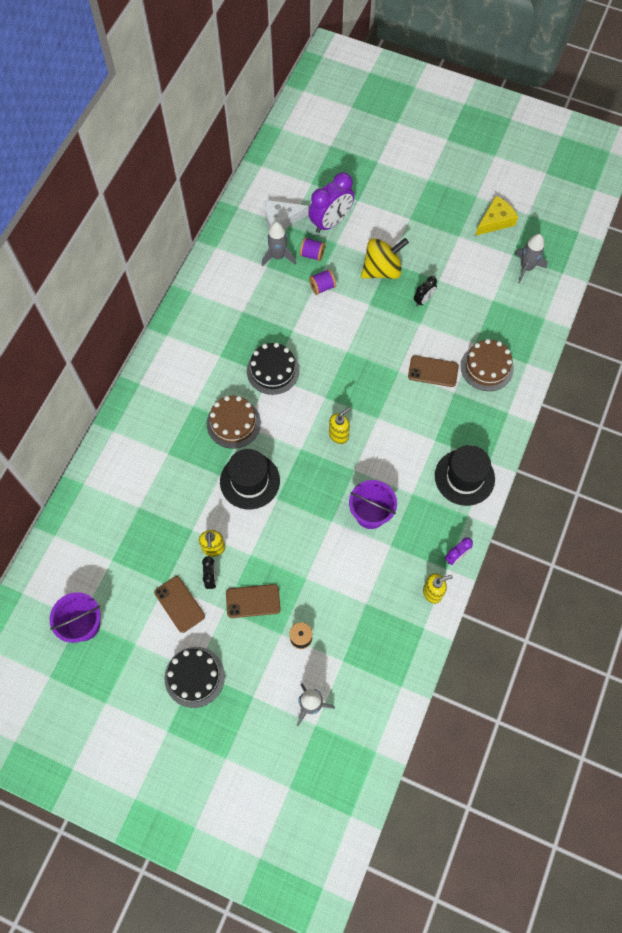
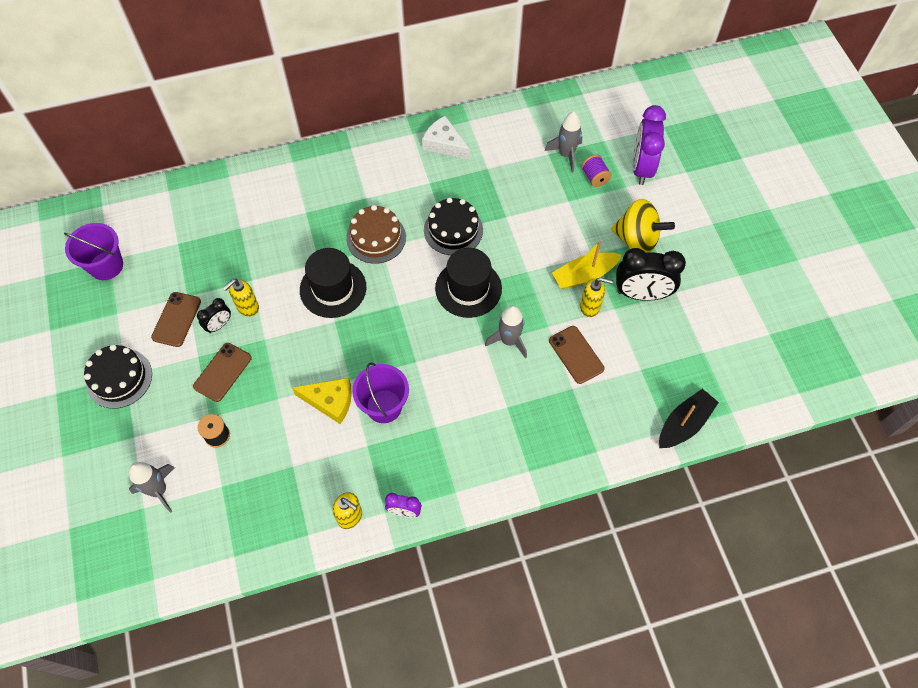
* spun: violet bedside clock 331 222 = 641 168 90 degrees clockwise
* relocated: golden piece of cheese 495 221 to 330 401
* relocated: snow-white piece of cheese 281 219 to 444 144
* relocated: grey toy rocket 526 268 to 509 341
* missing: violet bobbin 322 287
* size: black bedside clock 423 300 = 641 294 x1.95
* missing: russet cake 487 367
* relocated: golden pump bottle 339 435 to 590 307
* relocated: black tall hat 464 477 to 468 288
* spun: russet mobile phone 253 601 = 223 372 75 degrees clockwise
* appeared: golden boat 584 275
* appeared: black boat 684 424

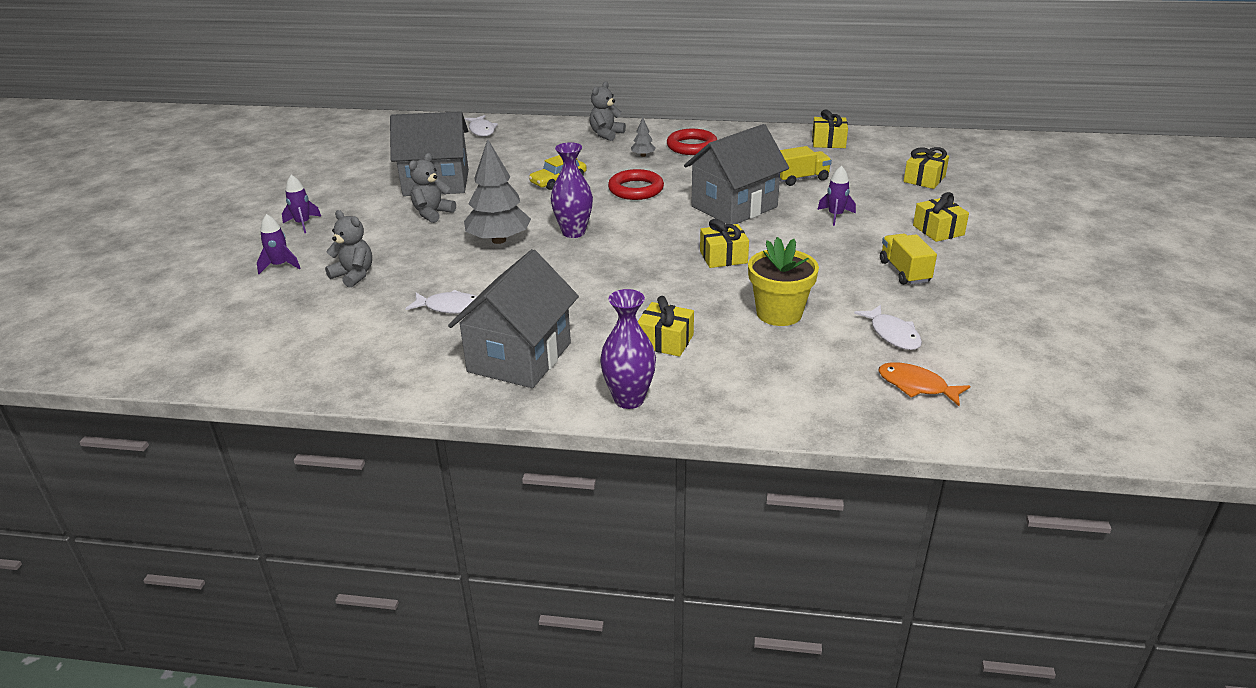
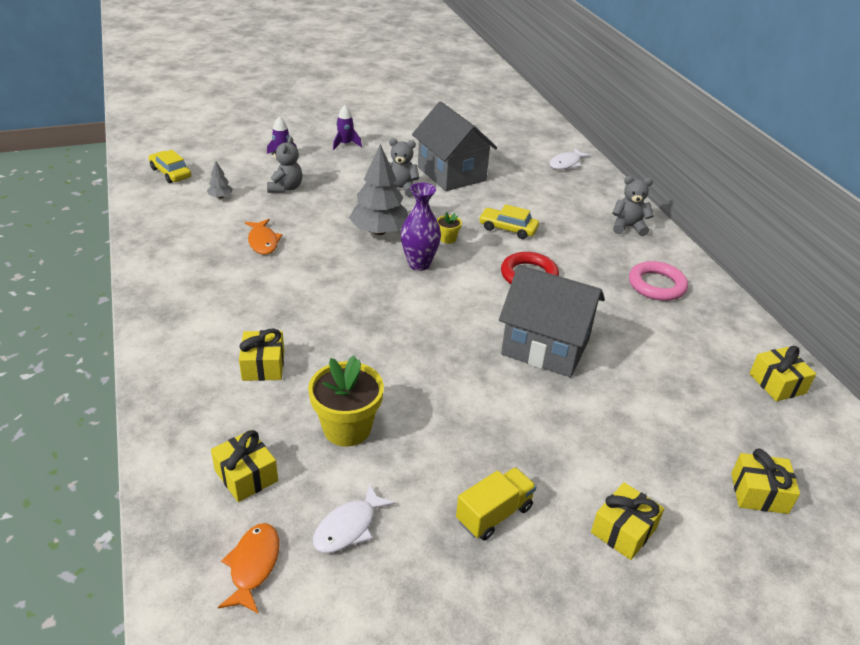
* relocated: grey toy tree 643 155 to 220 197
* colour: red torus 692 146 to rose-pink torus 656 285
* missing: golden toy truck 801 179
* missing: violet toy rocket 835 216
* relocated: golden present 723 257 to 246 475
* missing: grey house 519 357
* missing: violet tall vase 629 399
* colour: snow-white fish figure 450 307 to bright orange fish figure 263 242
* appeared: golden car 171 173
* appeared: golden plant pot 447 239

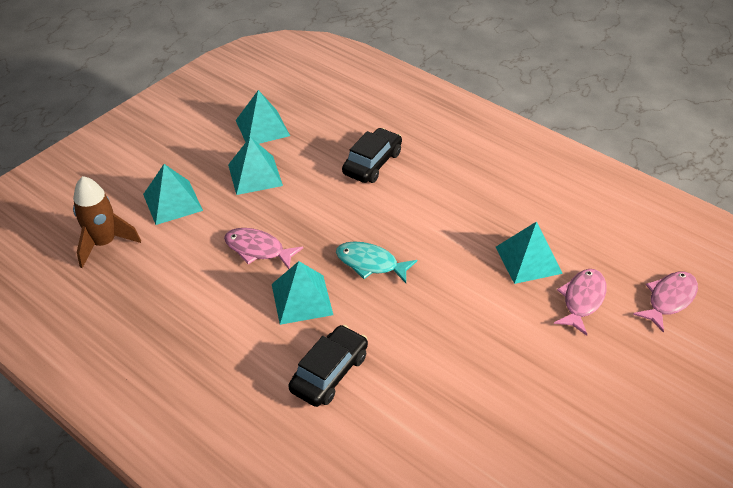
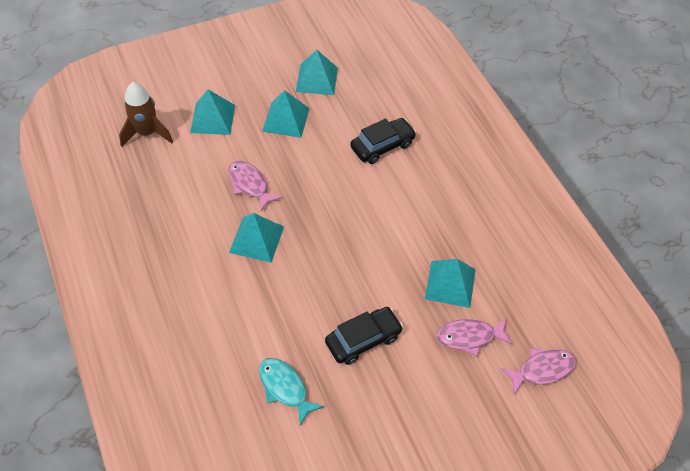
* relocated: turquoise fish figure 370 263 to 285 388
* spun: rose-pink fish figure 582 300 = 469 337 150 degrees counterclockwise
* relocated: black car 329 373 to 363 339

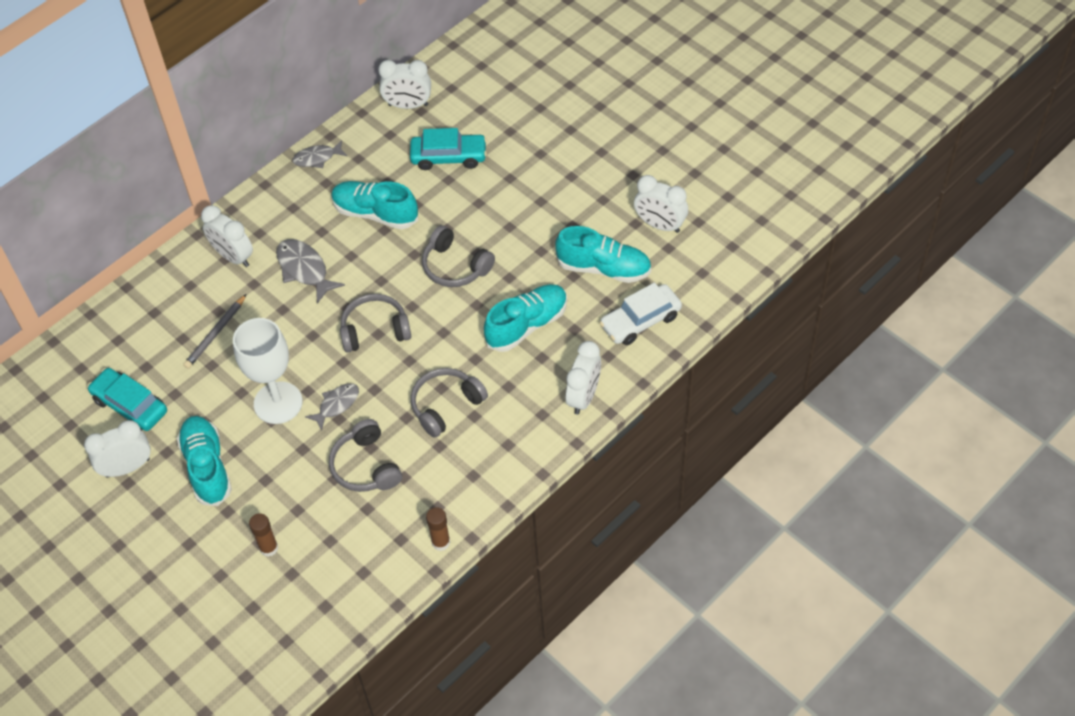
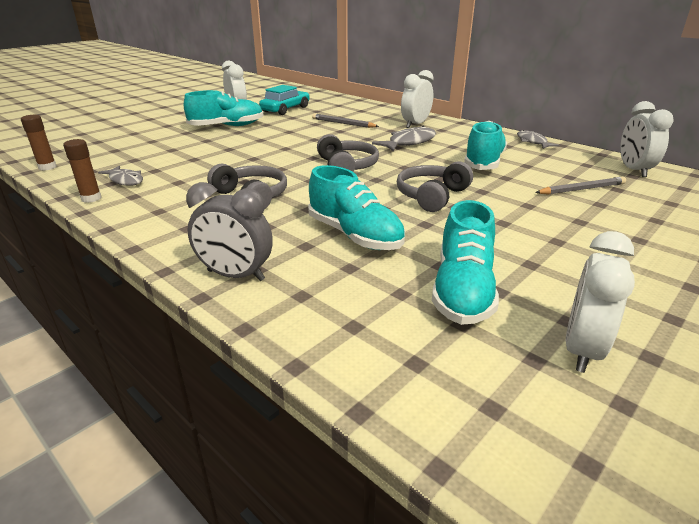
* exchanged: turquoise car 449 157 to grey lead pencil 581 189
* missing: snow-white car 640 321
* missing: snow-white chalice 278 403
* colour: snow-white bedside clock 584 397 to grey bedside clock 235 275
* relocated: grey fish figure 336 405 to 125 180
* missing: grey headphones 365 466
* relocated: russet glue stick 269 548 to 47 167

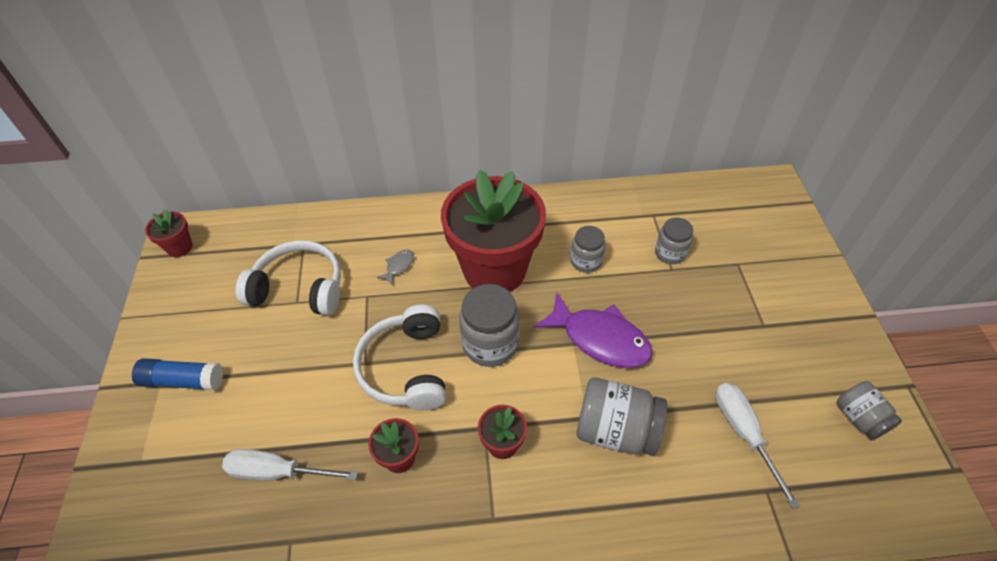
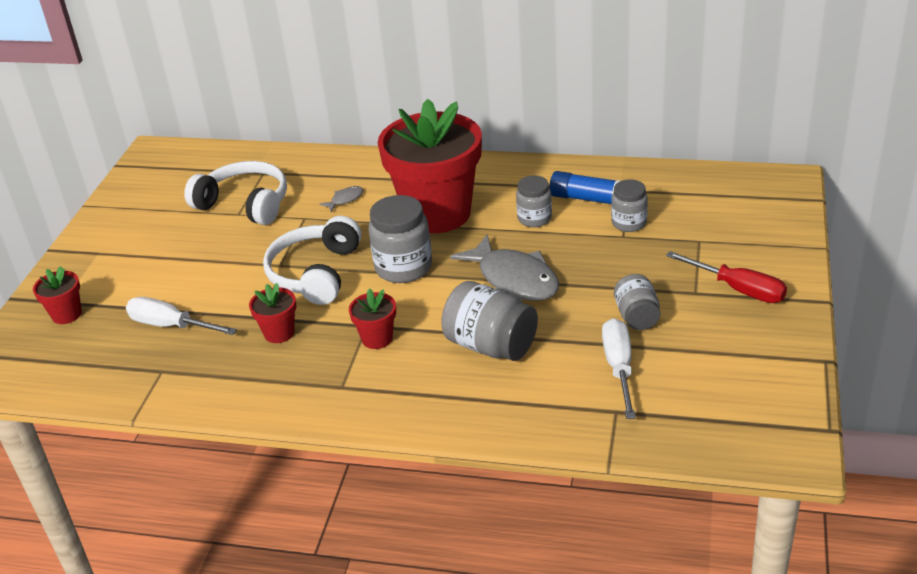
* relocated: red plant pot 179 247 to 67 314
* colour: violet fish figure 600 339 to grey fish figure 514 279
* relocated: blue glue stick 183 380 to 587 199
* relocated: grey jam jar 859 418 to 637 317
* appeared: red screwdriver 738 289

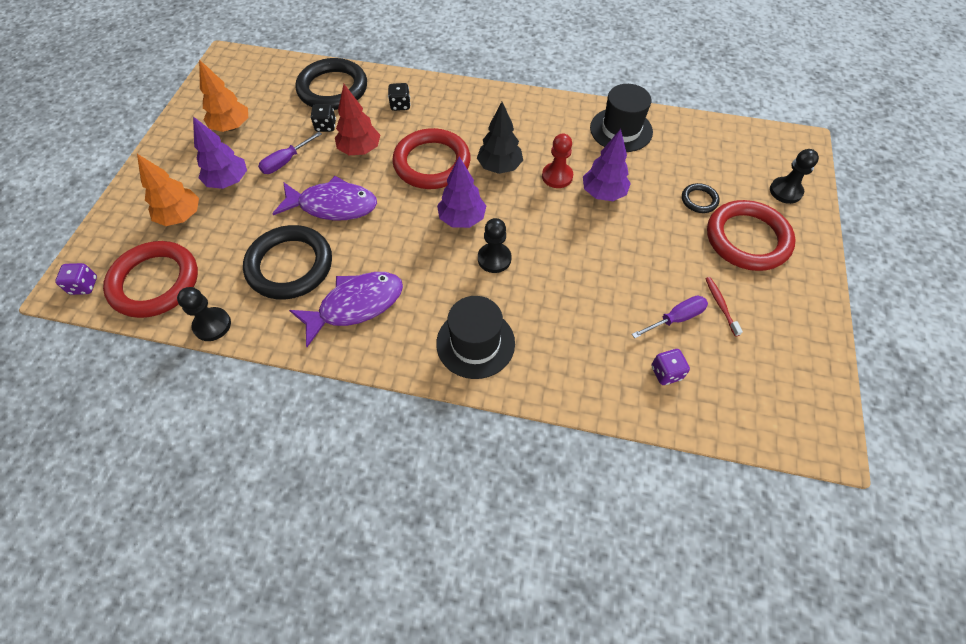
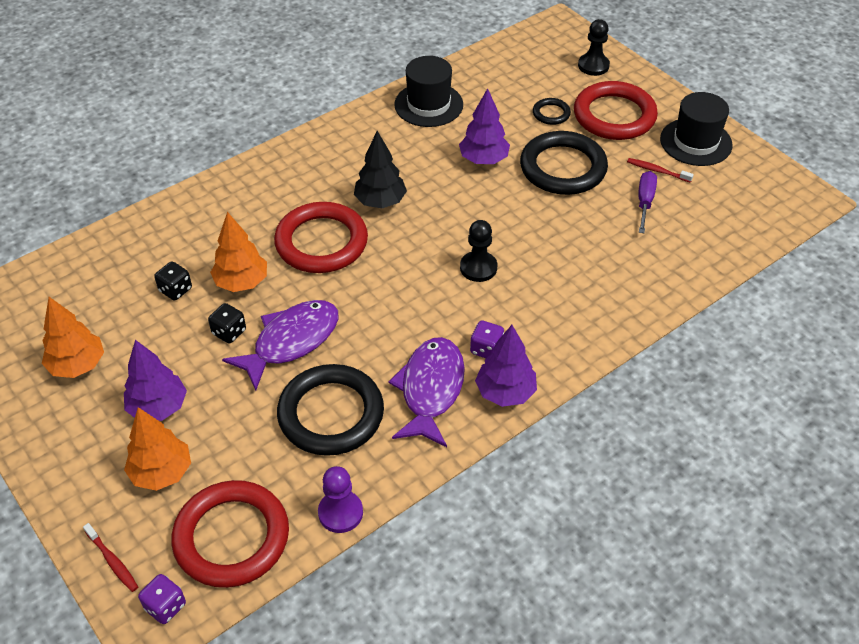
* relocated: black torus 333 89 to 563 168
* relocated: black die 400 105 to 229 332
* colour: red toy tree 360 150 to bright orange toy tree 241 282
* missing: violet screwdriver 285 162
* missing: red chess pawn 557 176
* relocated: violet toy tree 462 219 to 505 392
* colour: black chess pawn 212 325 to violet chess pawn 340 513
* relocated: black tall hat 475 343 to 696 142
* relocated: violet die 666 373 to 486 349
* appeared: red dental brush 112 561

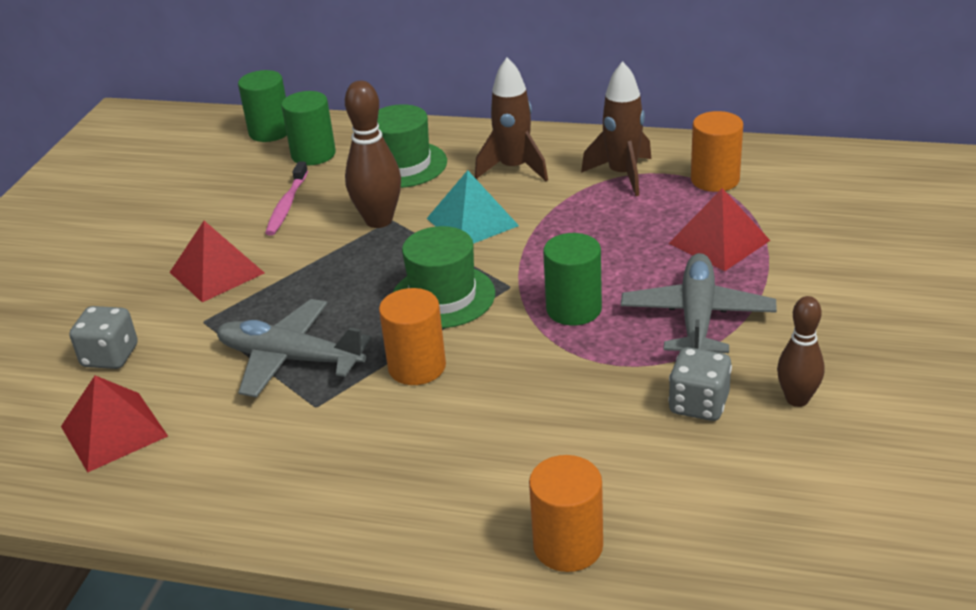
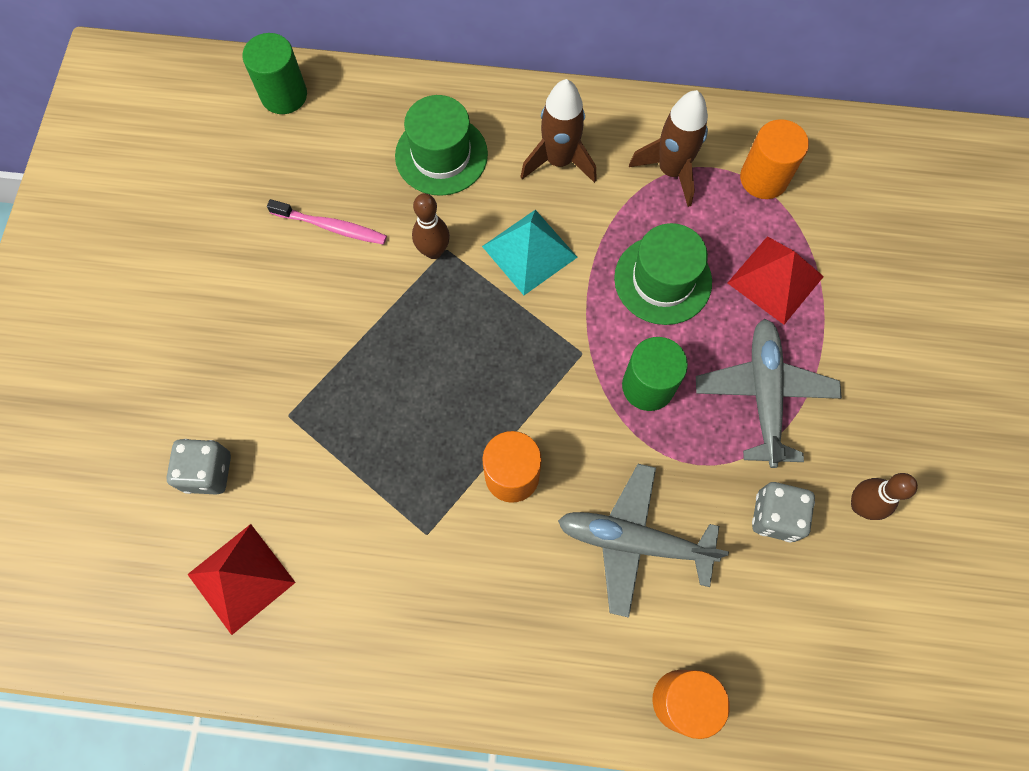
* size: russet skittle 379 220 = 433 251 x0.65
* missing: emerald cylinder 313 154
* spun: rose-pink dental brush 287 205 = 331 227 75 degrees counterclockwise
* missing: red solid pyramid 217 272
* relocated: emerald tall hat 443 296 to 663 280
* relocated: grey aeroplane 290 359 to 634 541

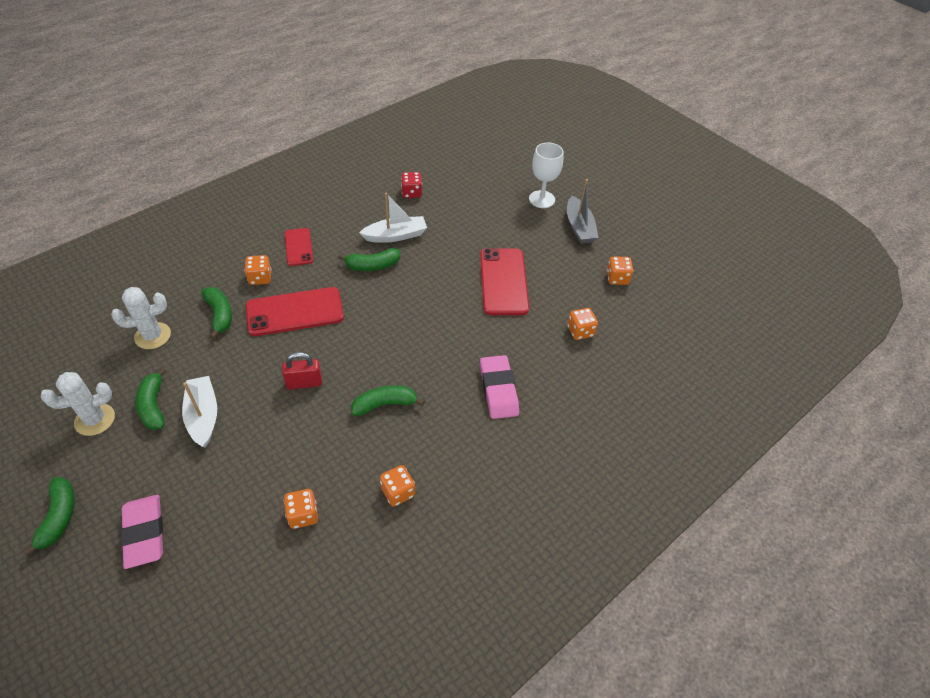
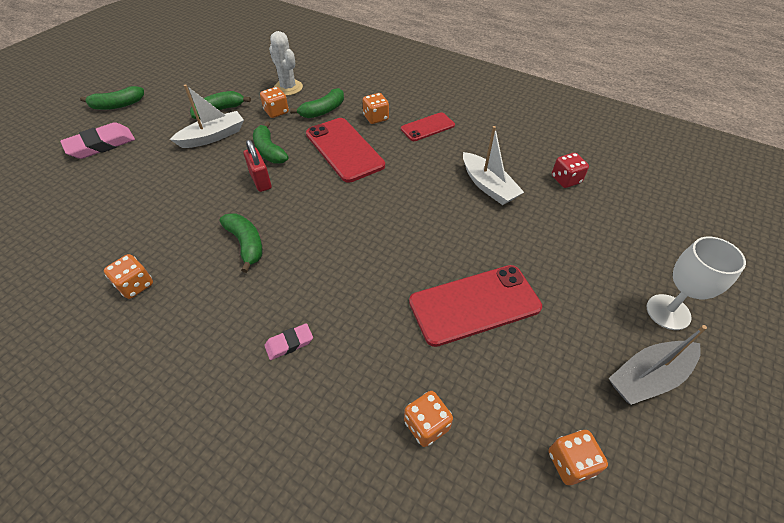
* relocated: emerald toy banana 372 265 to 269 151
* size: rose-pink gum eraser 498 390 = 289 343 x0.53
* missing: snow-white cactus 95 420
* relocated: bright orange die 303 515 to 276 112

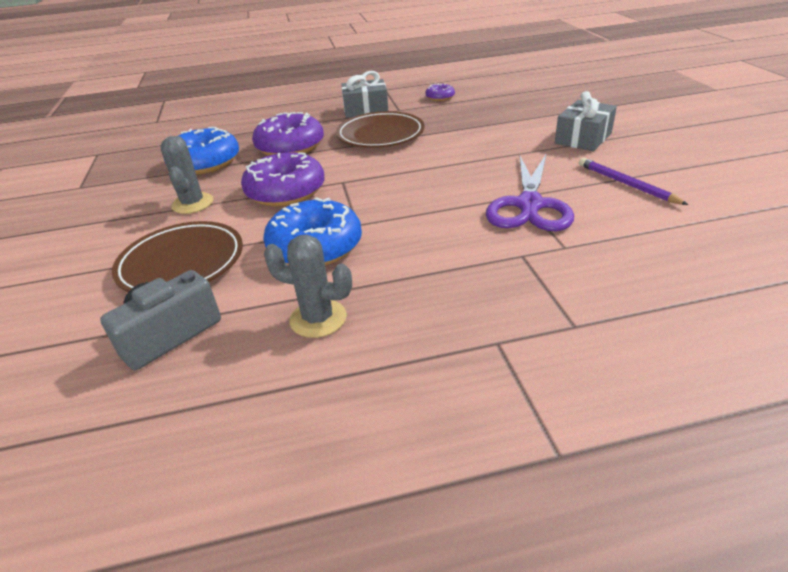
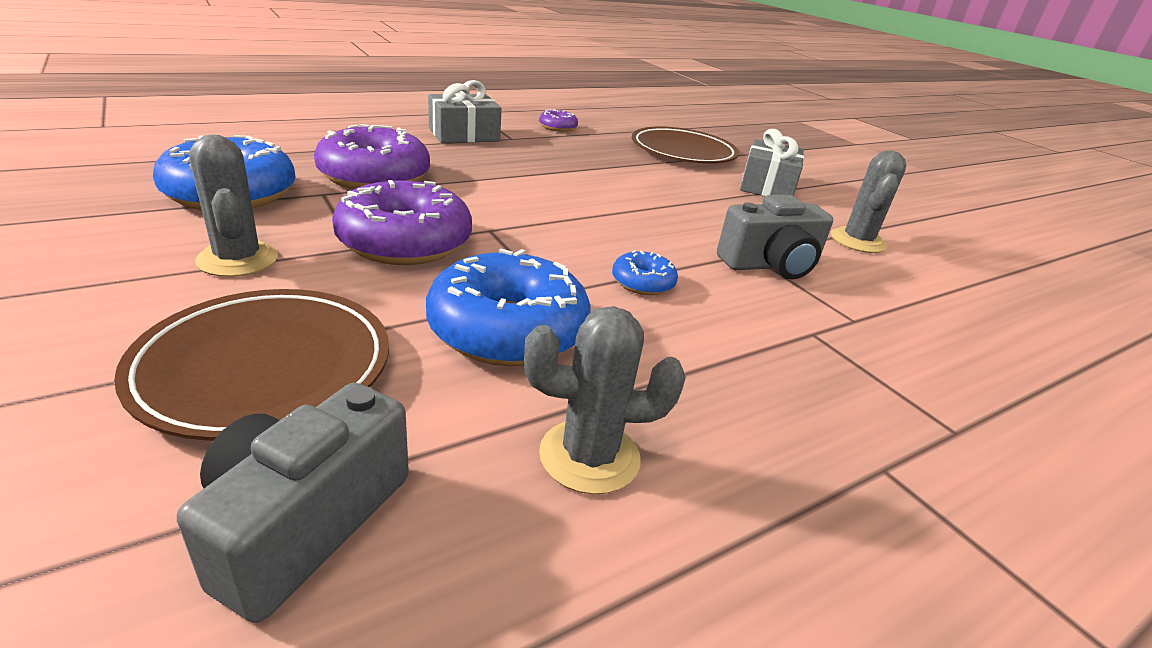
* relocated: russet dinner plate 380 135 to 683 152
* exchanged: violet shears 529 205 to grey camera 770 265
* exchanged: violet lead pencil 626 184 to grey cactus 857 241
* appeared: blue glazed donut 643 283

